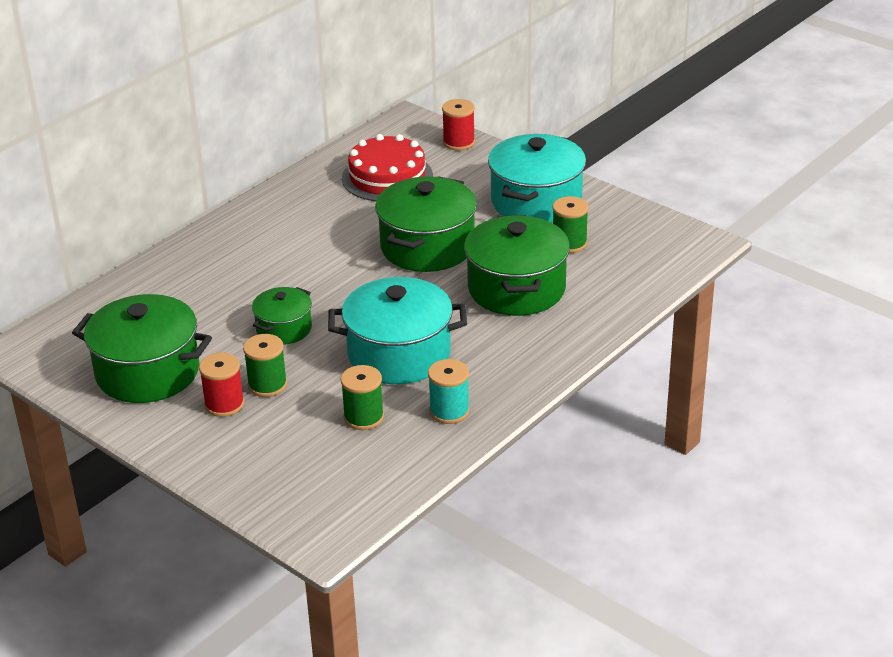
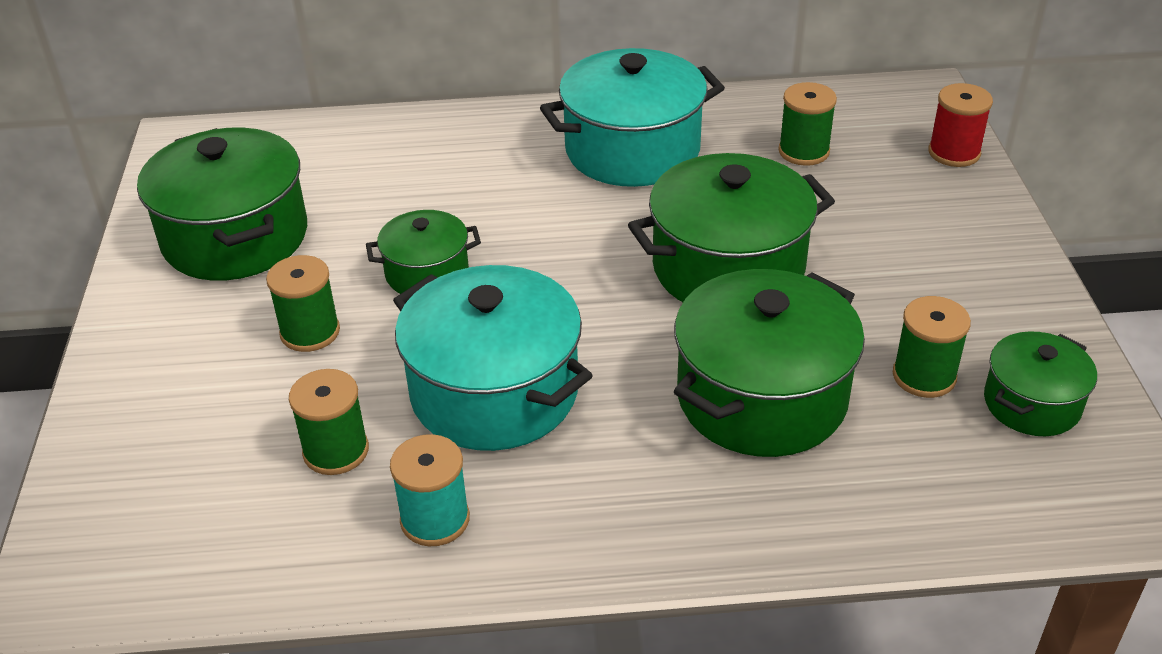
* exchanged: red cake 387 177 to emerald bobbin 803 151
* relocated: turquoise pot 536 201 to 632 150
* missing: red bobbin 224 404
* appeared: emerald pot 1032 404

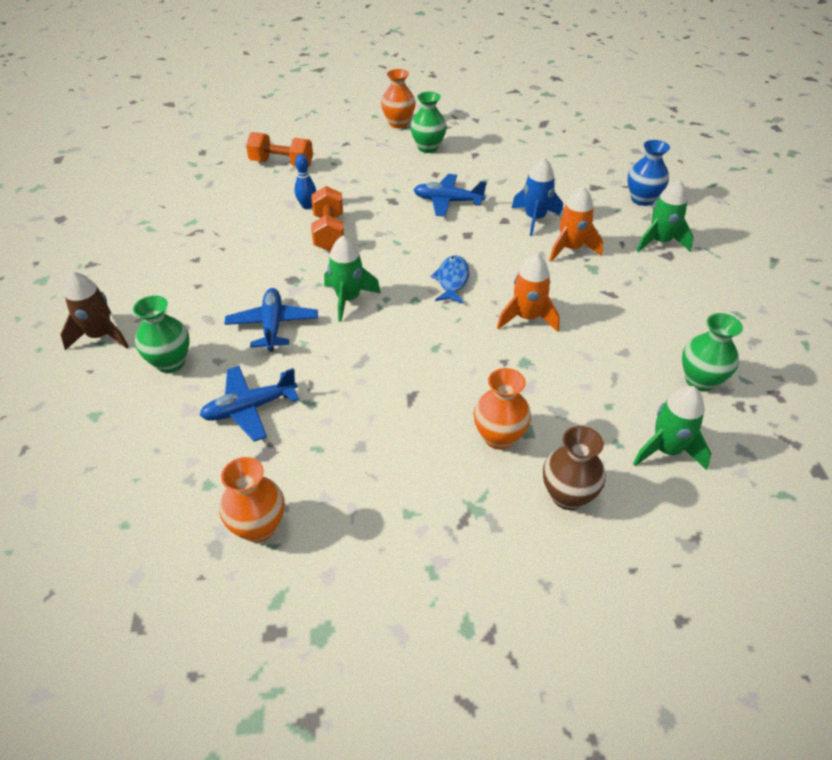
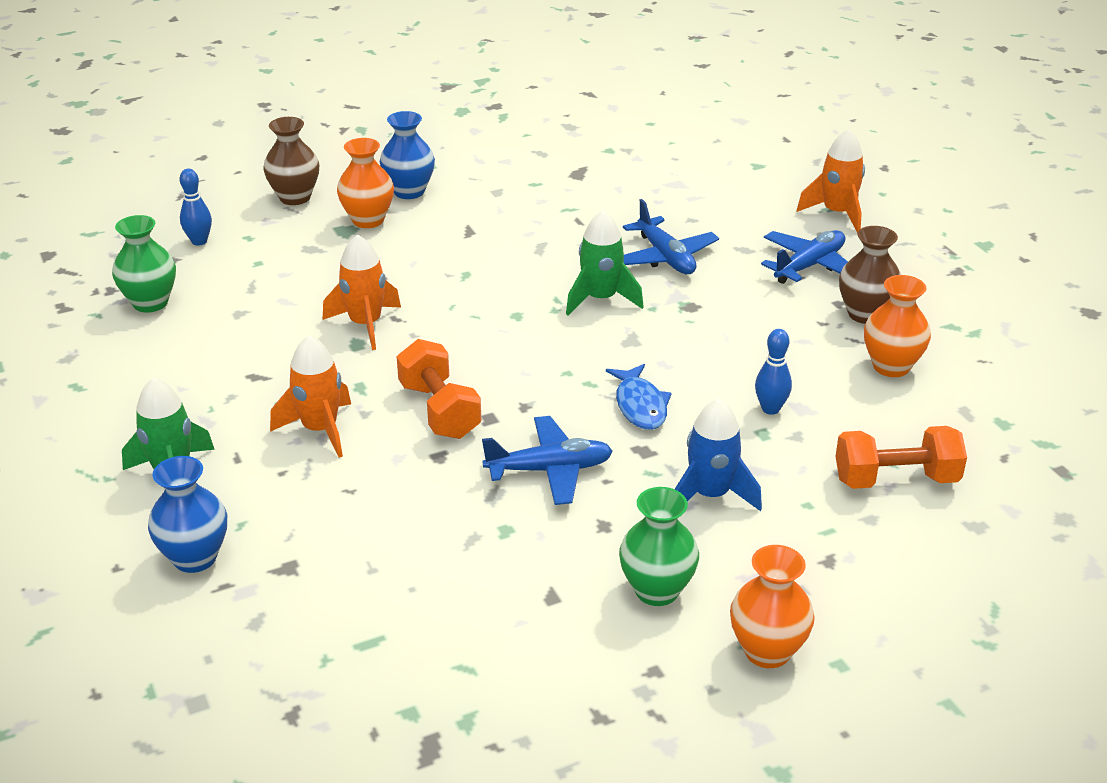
* relocated: blue toy rocket 535 219 to 710 495
* relocated: bright orange dumbbell 329 233 to 439 410
* relocated: blue fish figure 452 280 to 640 405
* colour: russet toy rocket 101 336 to bright orange toy rocket 837 213
* missing: emerald tall vase 170 362
* relocated: blue aeroplane 250 408 to 809 266
* exchanged: emerald toy rocket 666 450 to blue skittle 199 241
* relocated: bright orange tall vase 258 527 to 891 366
* appeared: blue tall vase 409 191
* appeared: russet tall vase 865 314

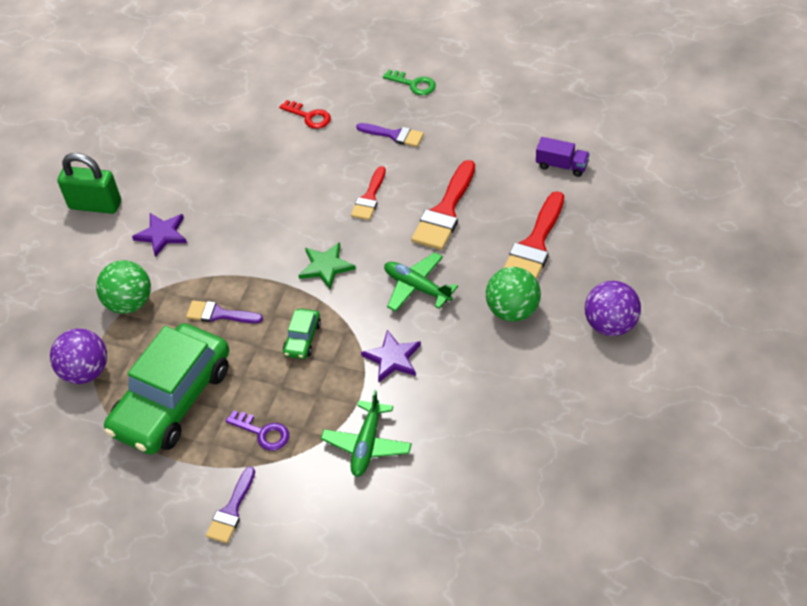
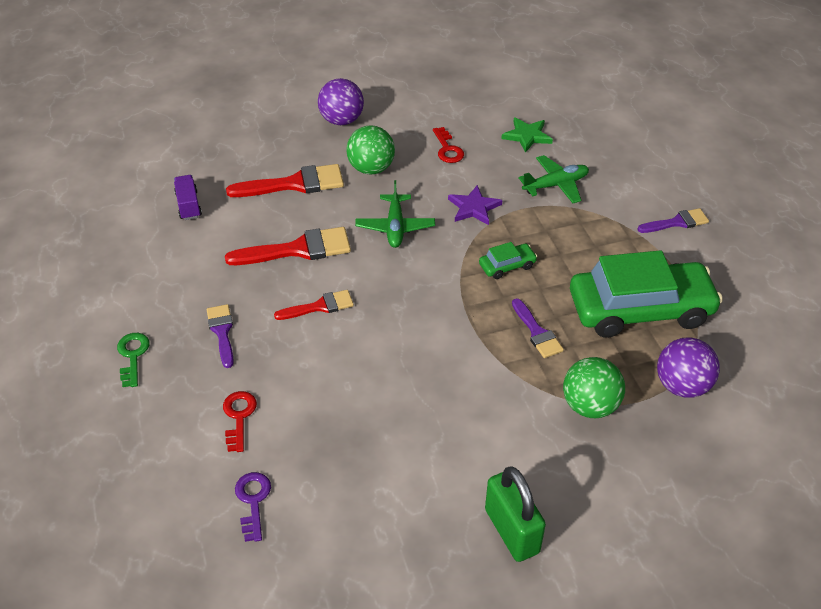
* missing: violet five-pointed star 162 235
* relocated: emerald five-pointed star 326 267 to 527 136
* relocated: violet door key 263 432 to 253 501
* appeared: red door key 447 149

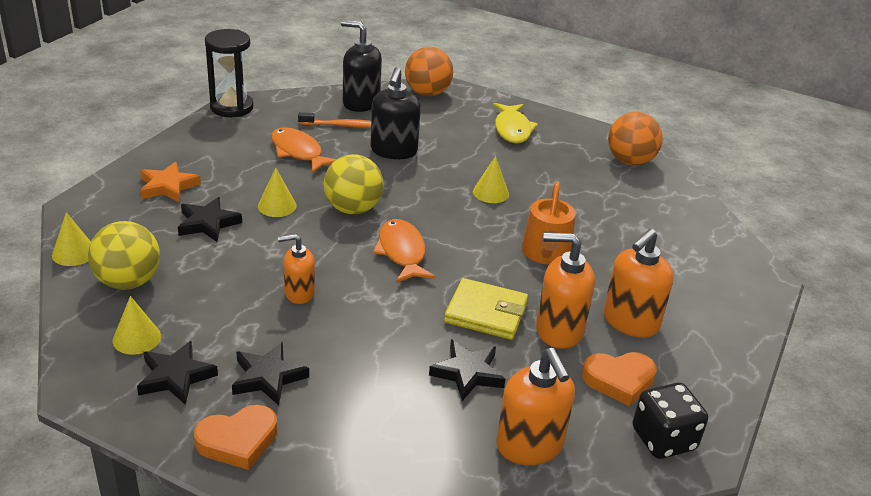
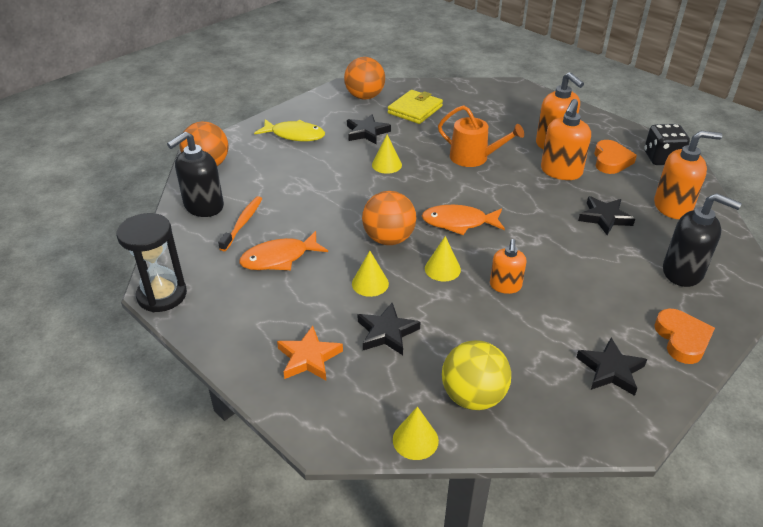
* relocated: black pump bottle 393 151 to 683 272
* colour: golden ball 353 209 to bright orange ball 389 239
* relocated: golden card wallet 486 313 to 415 110
* relocated: golden solid cone 137 338 to 442 269
* relocated: black five-pointed star 268 377 to 367 132

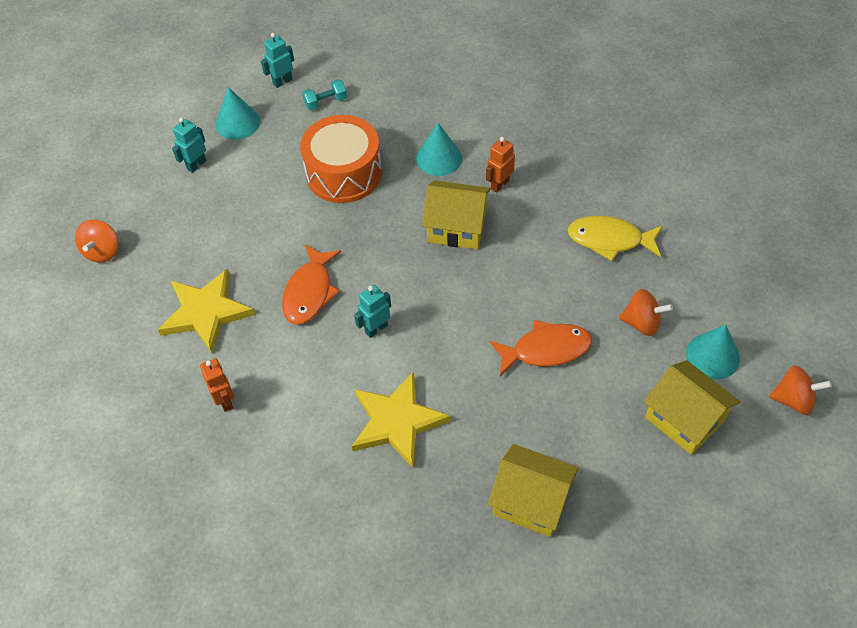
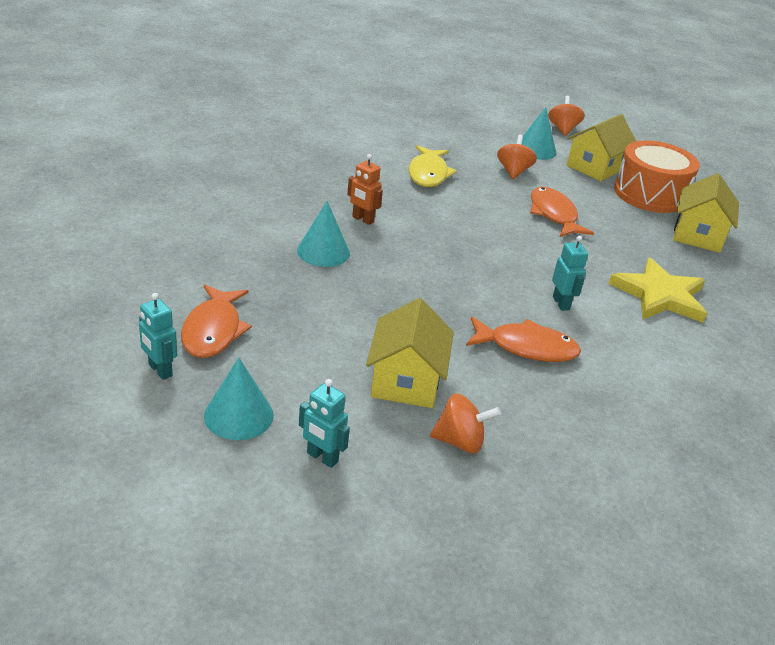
* exchanged: turquoise dumbbell 326 102 to bright orange fish figure 213 330
* relocated: bright orange toy drum 344 173 to 650 194
* relocated: golden house 457 227 to 406 381
* relocated: bright orange toy top 102 251 to 460 441
* missing: golden five-pointed star 206 312
* spun: turquoise toy robot 376 329 = 561 303 150 degrees counterclockwise
* missing: bright orange toy robot 225 400

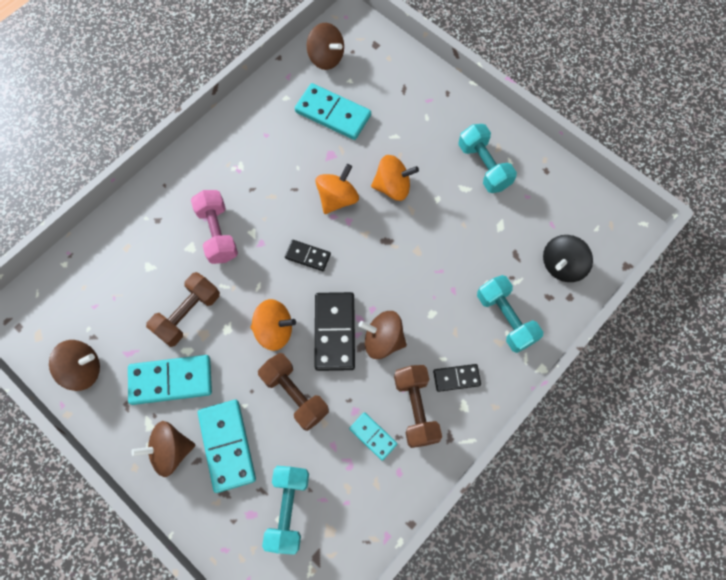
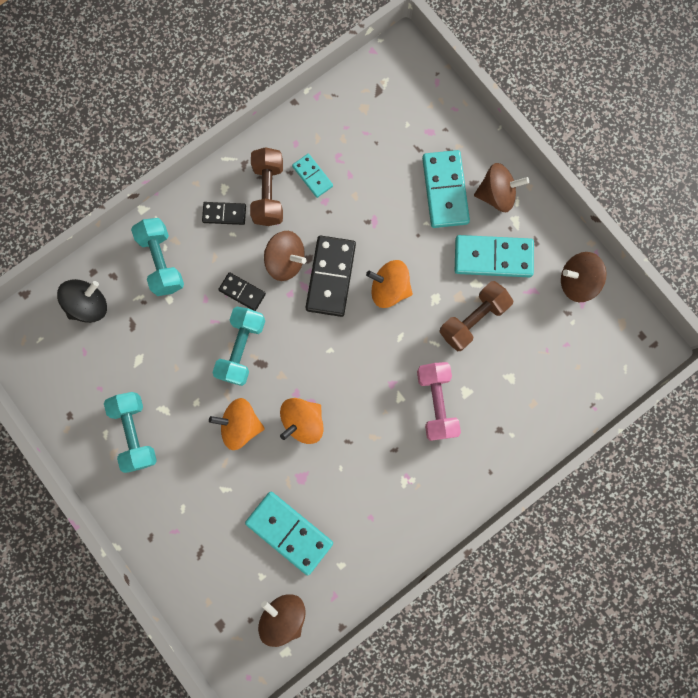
* relocated: black domino tile 307 256 to 242 292
* missing: russet dumbbell 295 394
* relocated: turquoise dumbbell 288 509 to 242 349

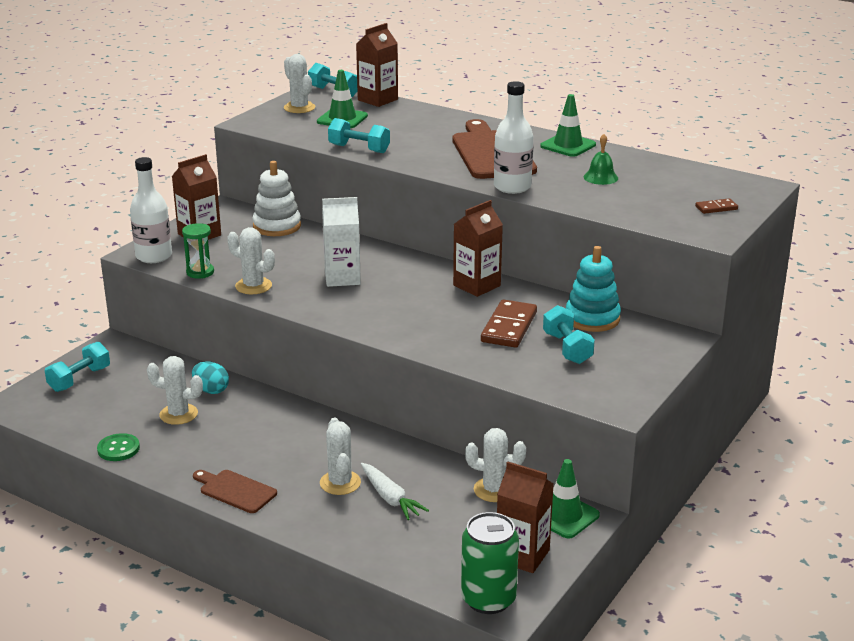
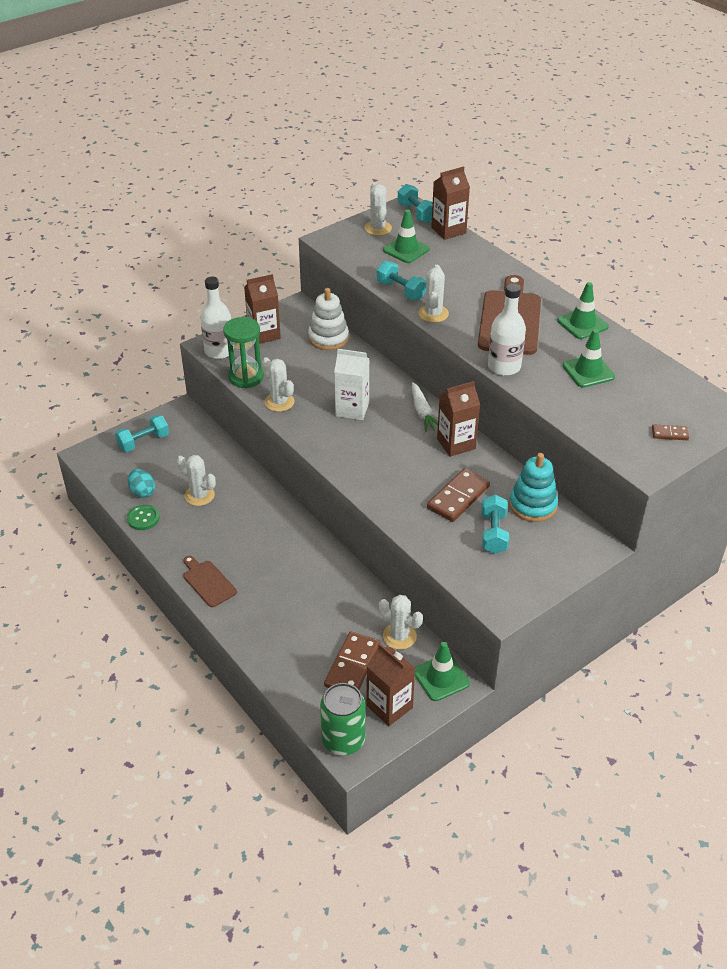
* exchanged: emerald hand bell 600 177 to emerald safety cone 588 371
* size: emerald sand timer 200 272 = 246 377 x1.56
* relocated: turquoise egg shape 211 390 to 142 492
* relocated: snow-white cactus 340 483 to 433 314
* relocated: snow-white root vegetable 390 498 to 422 412
* appeared: russet domino tile 352 666

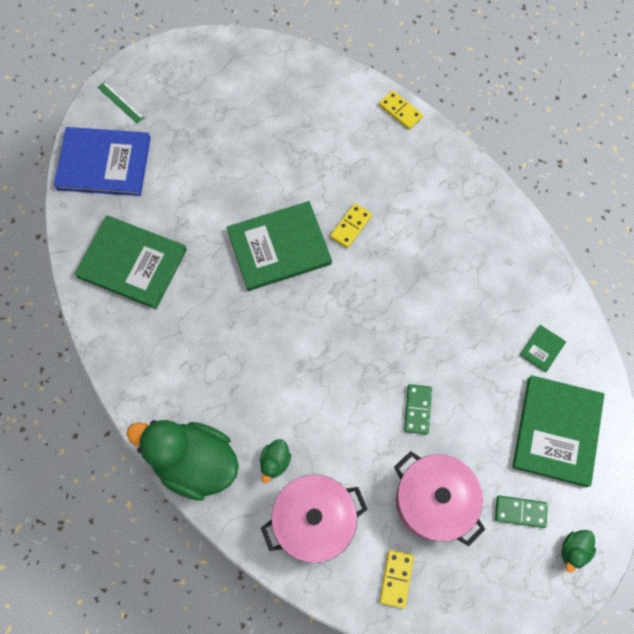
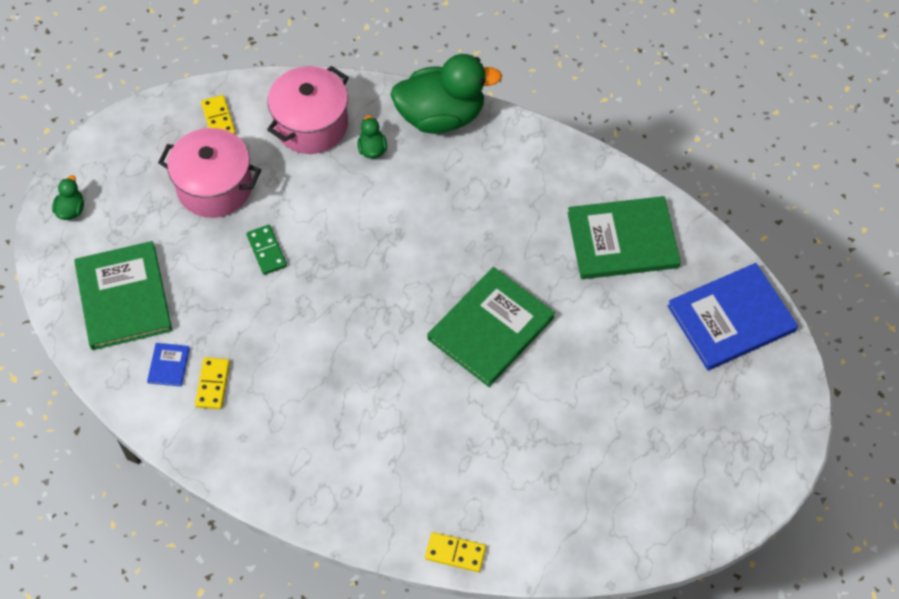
* missing: emerald straightedge 120 102
* relocated: golden domino tile 351 226 to 213 384
* colour: emerald hardcover 542 349 to blue hardcover 168 365
* missing: emerald domino tile 520 512

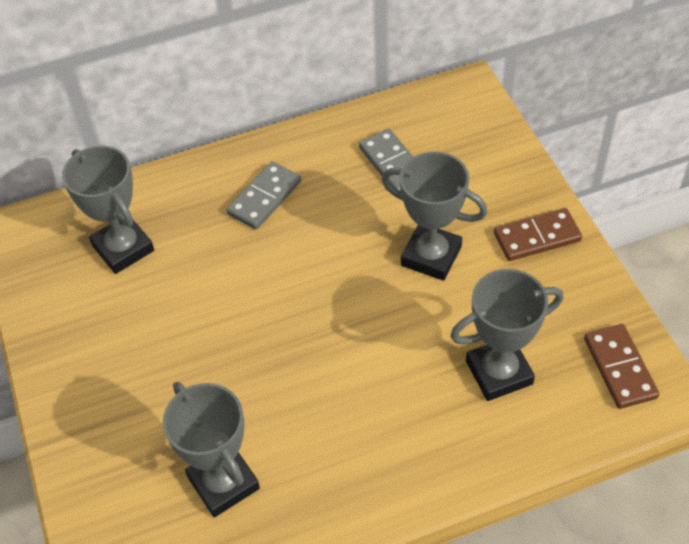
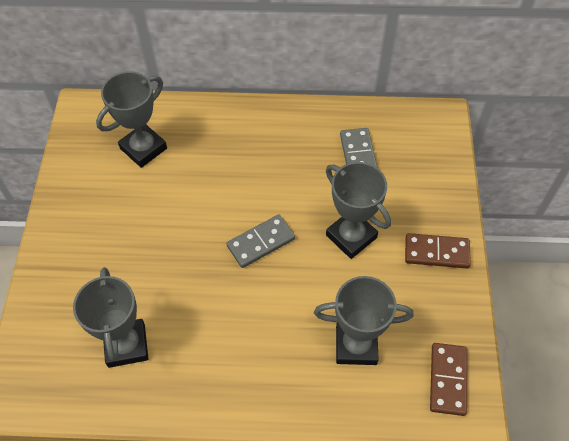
* spun: grey prize cup 123 248 = 143 148 60 degrees clockwise
* relocated: grey domino tile 264 198 to 260 242

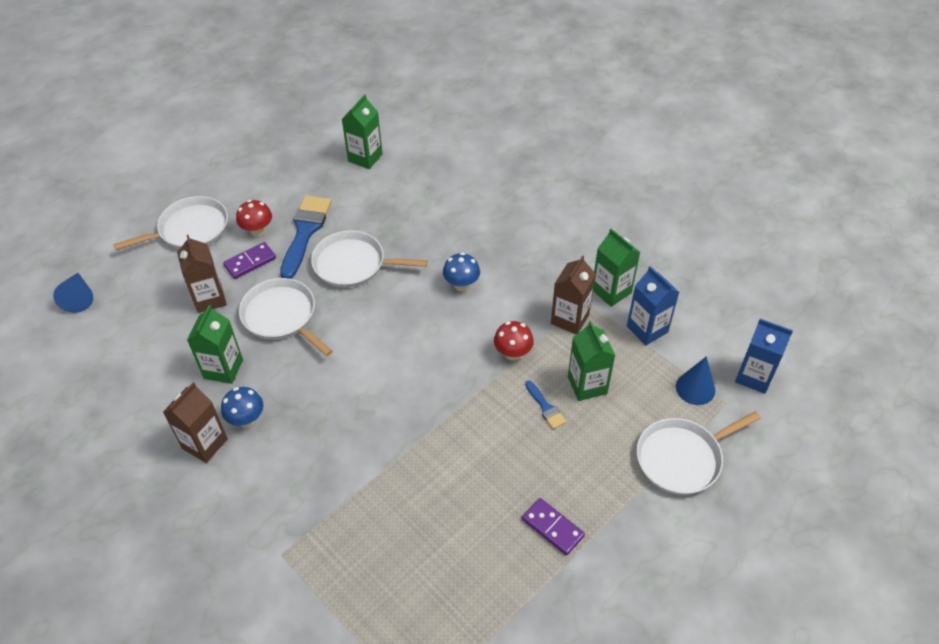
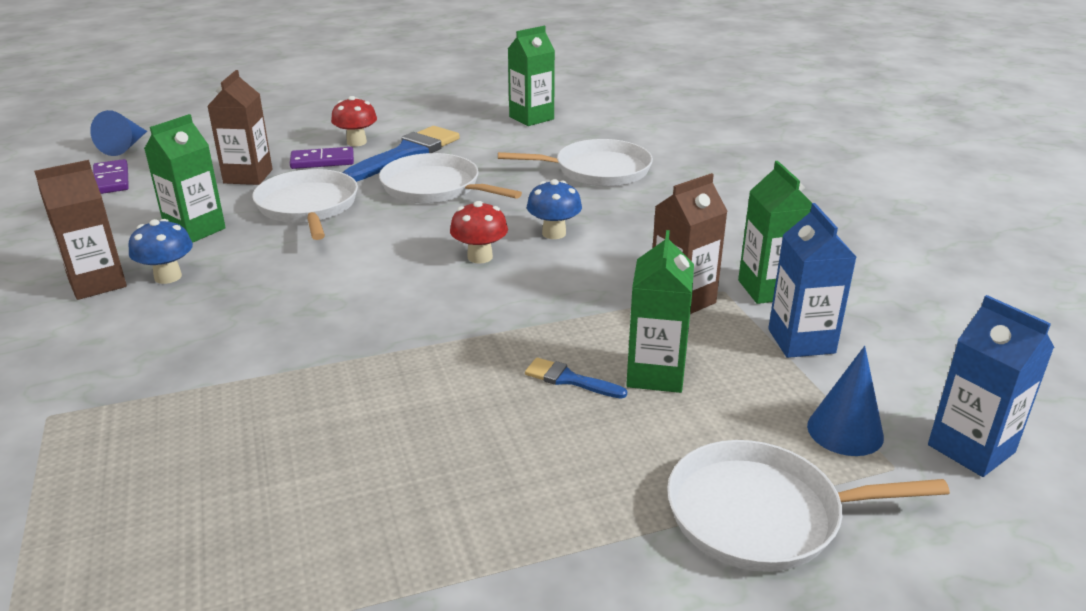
* relocated: snow-white pan 190 229 to 597 170
* relocated: red toadstool 513 353 to 480 257
* spun: blue brush 545 407 = 569 379 120 degrees clockwise
* relocated: violet domino tile 552 527 to 111 180

